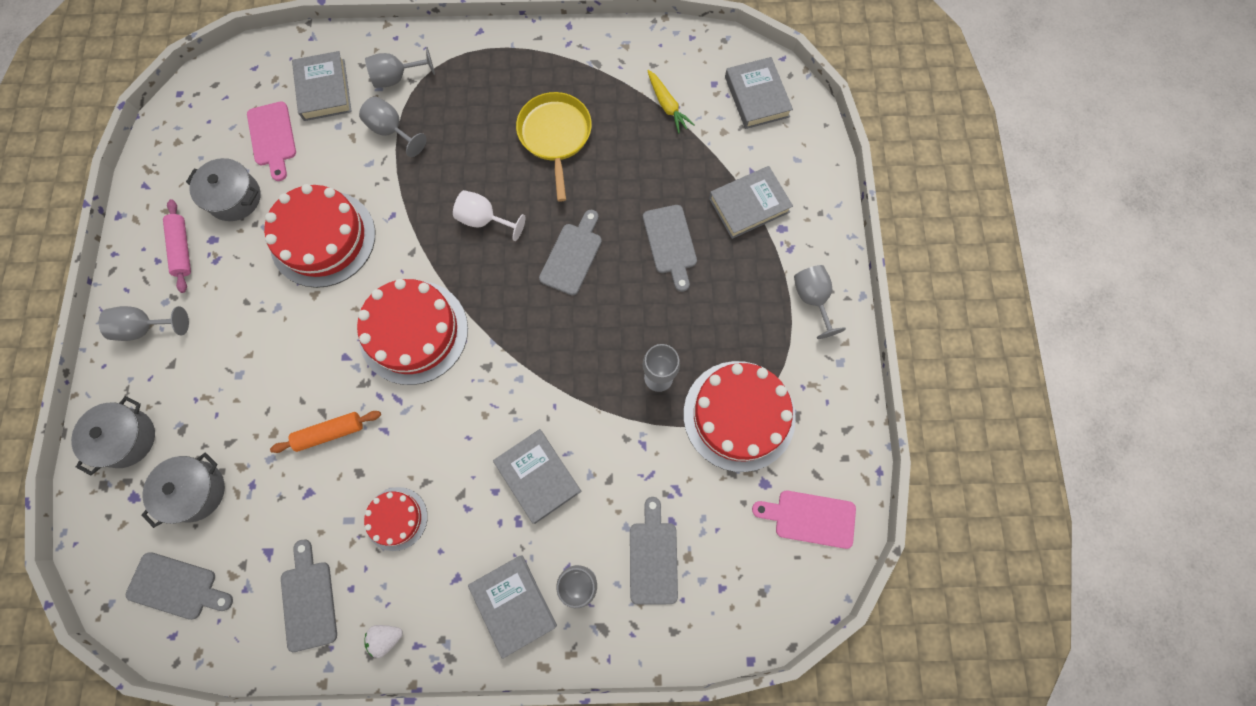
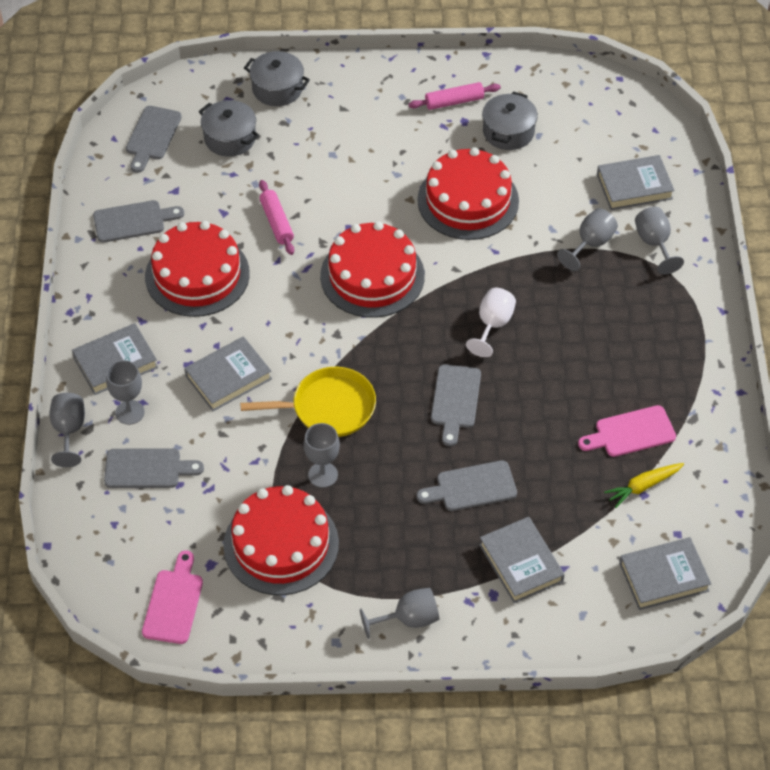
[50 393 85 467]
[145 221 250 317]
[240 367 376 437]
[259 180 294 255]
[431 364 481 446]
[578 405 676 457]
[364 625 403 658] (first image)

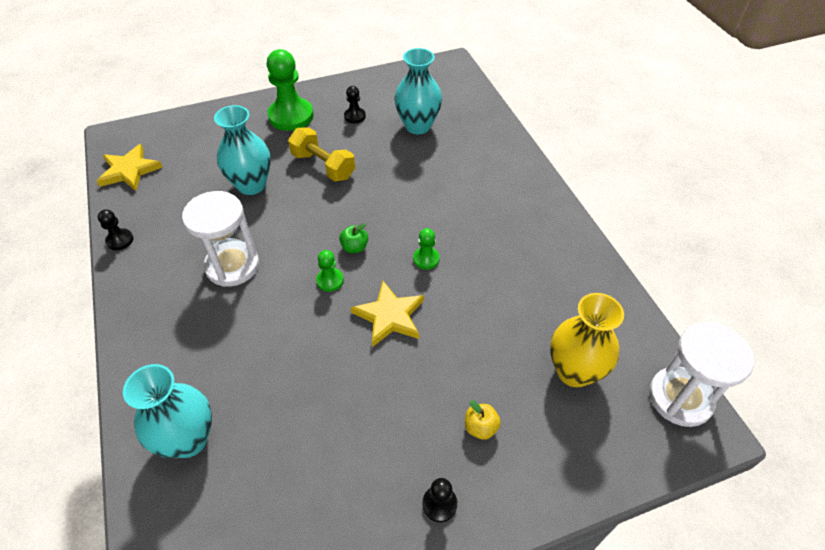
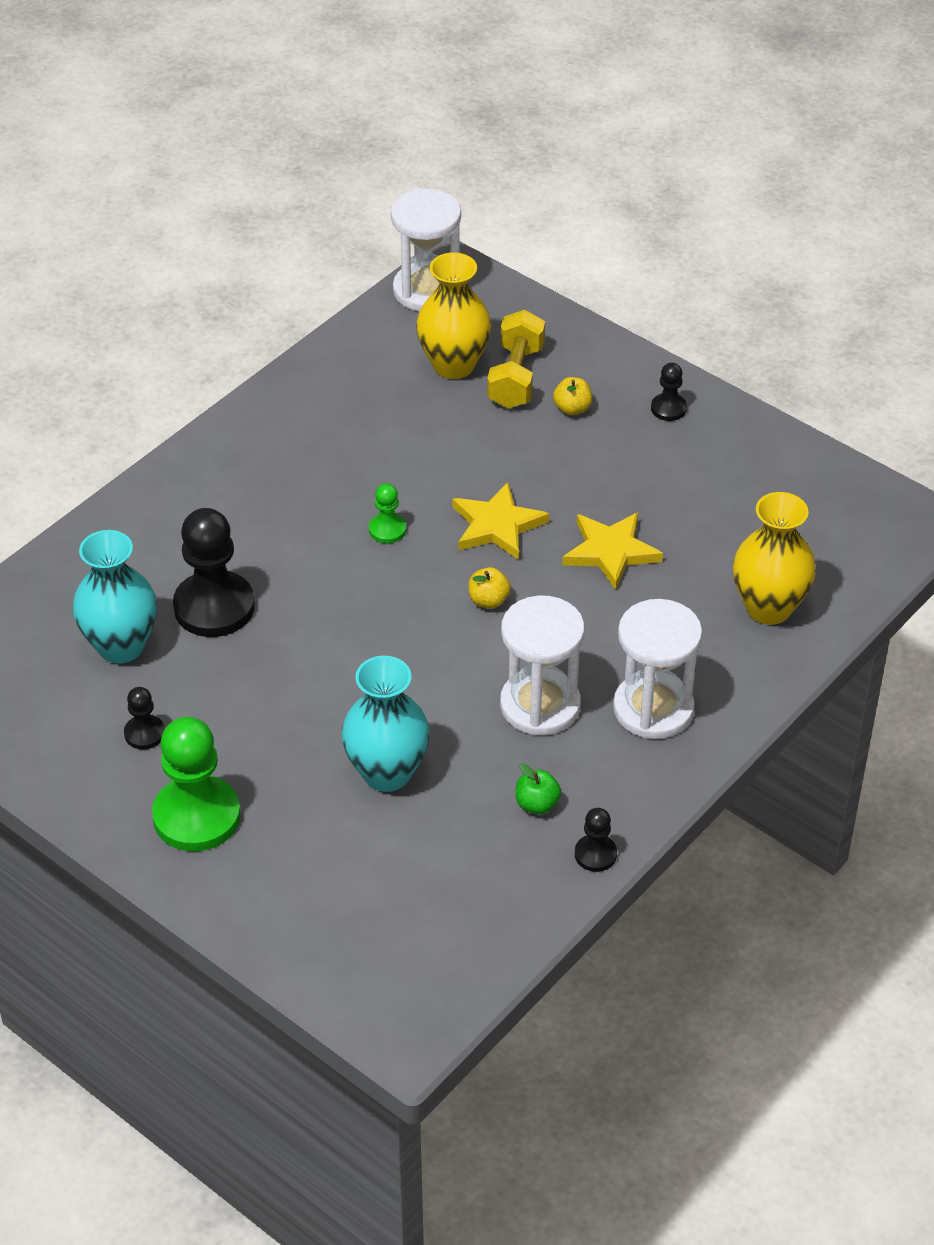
[173 508 255 637]
[468 567 511 609]
[487 310 545 409]
[516 763 561 814]
[562 512 663 590]
[613 599 702 739]
[733 492 816 625]

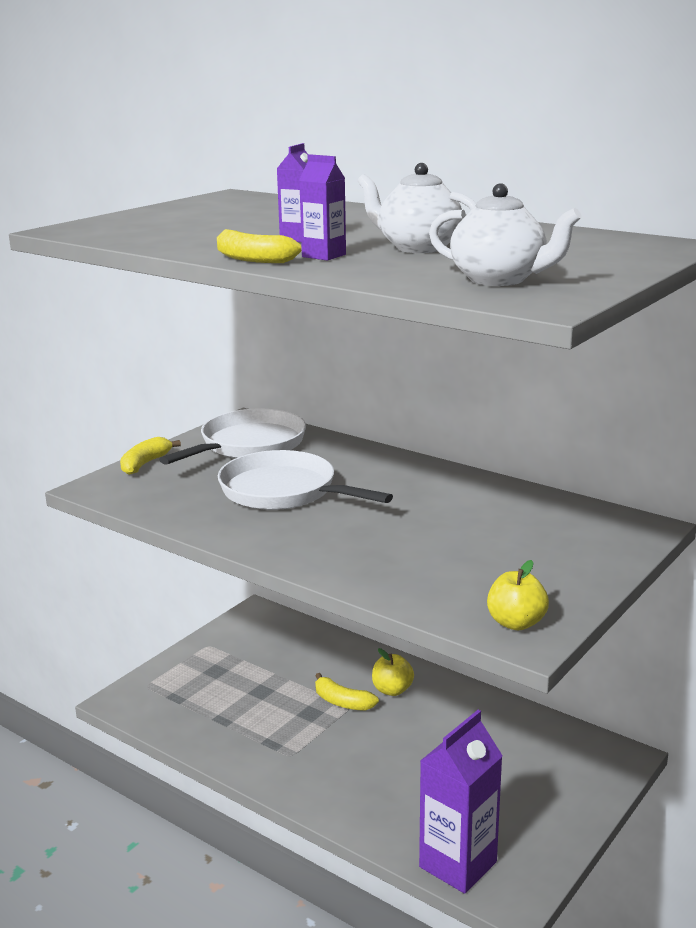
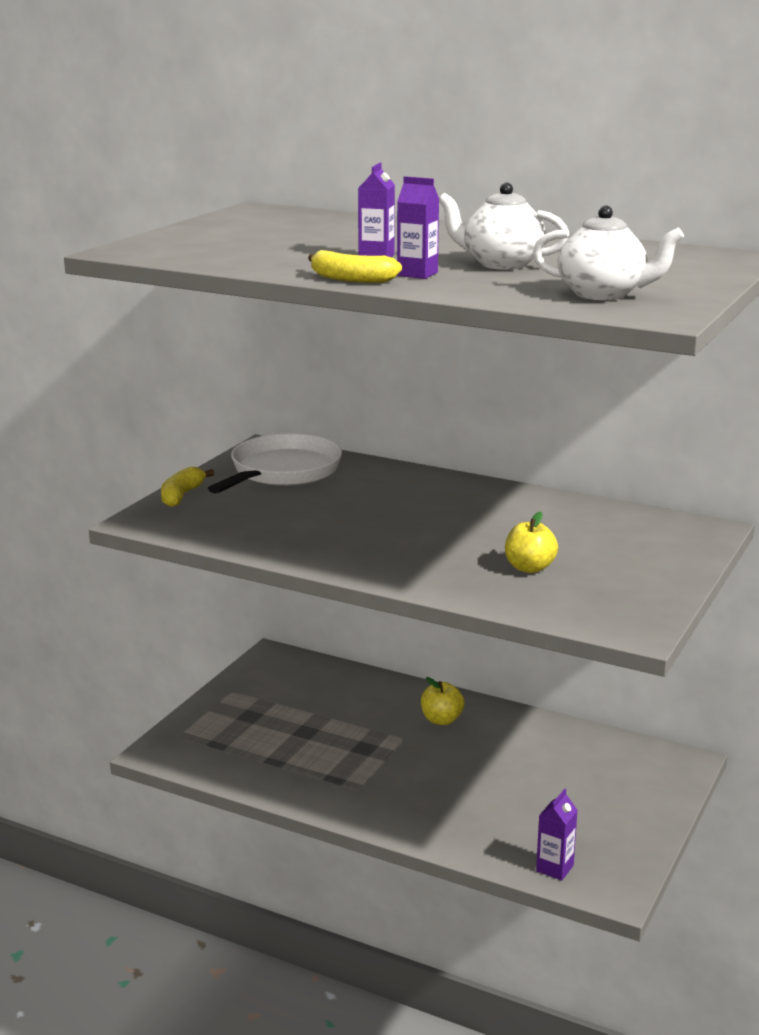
[505 511 558 573]
[536 788 577 880]
[218 450 393 510] (first image)
[315 673 379 711] (first image)

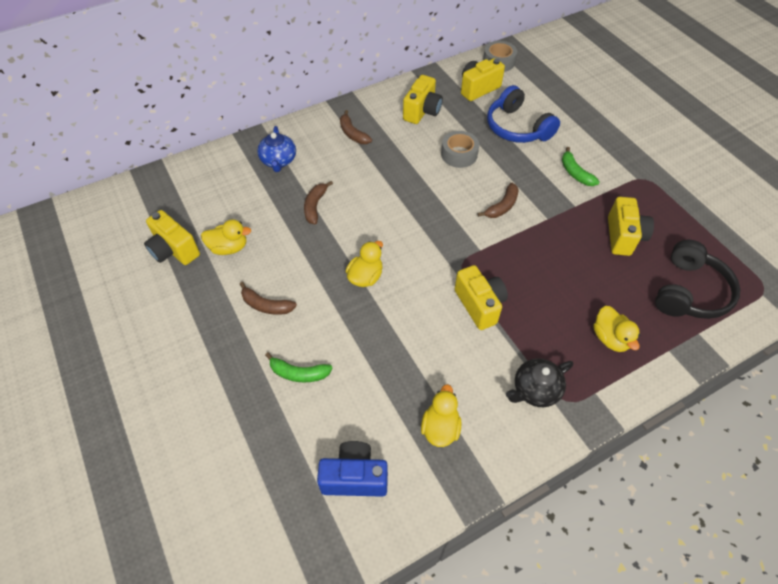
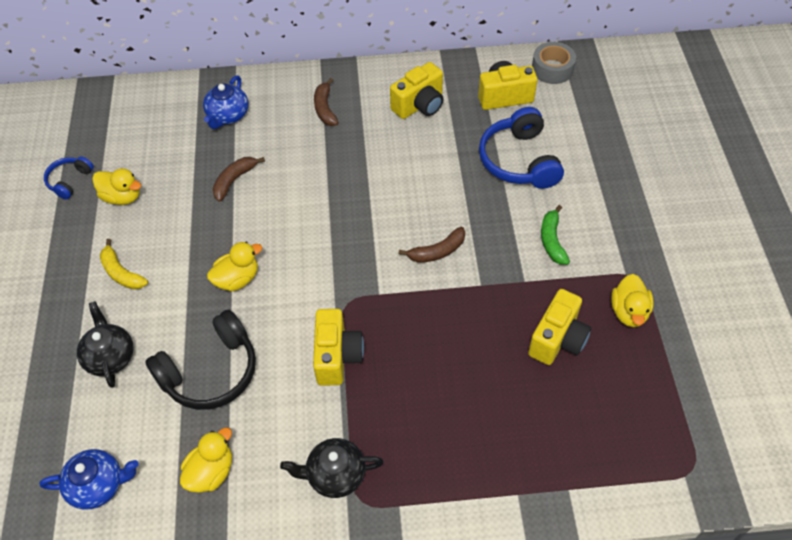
[40 449 139 510]
[44 156 94 200]
[77 301 134 388]
[100 239 148 289]
[145 310 256 410]
[611 274 654 327]
[441 131 479 168] (first image)

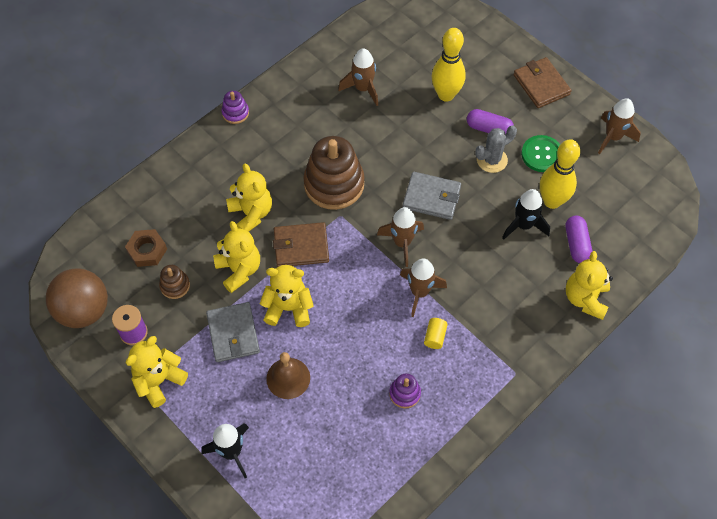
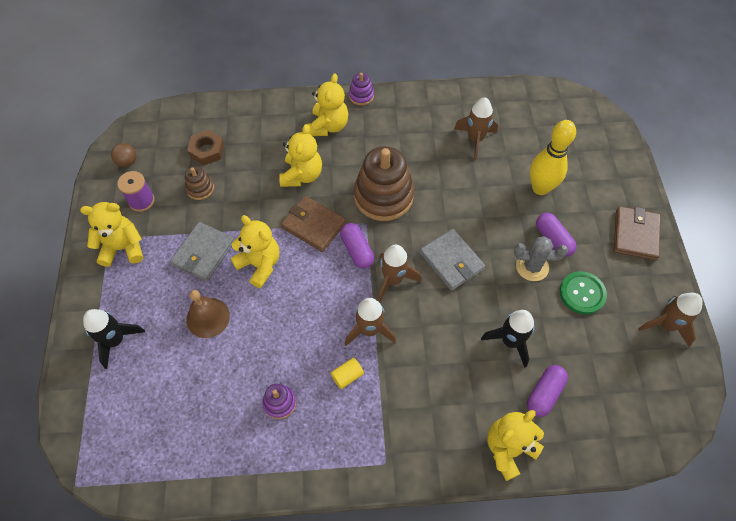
[111 143 137 167]
[308 73 348 136]
[340 223 374 269]
[540 139 580 209] (first image)

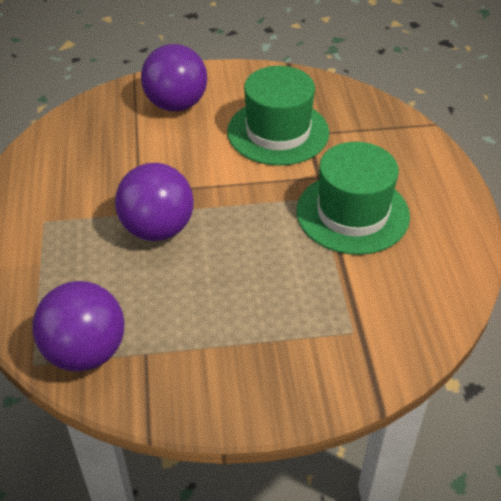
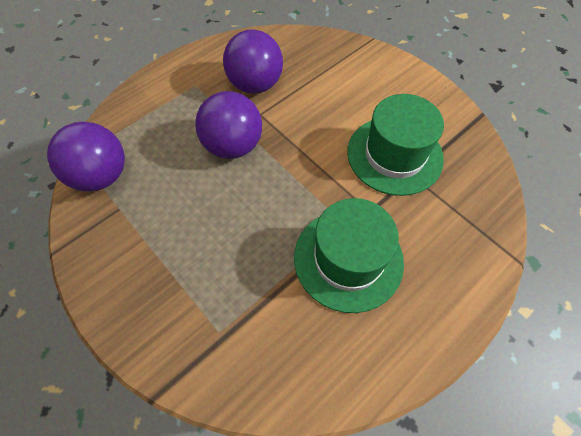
[223 29 283 94]

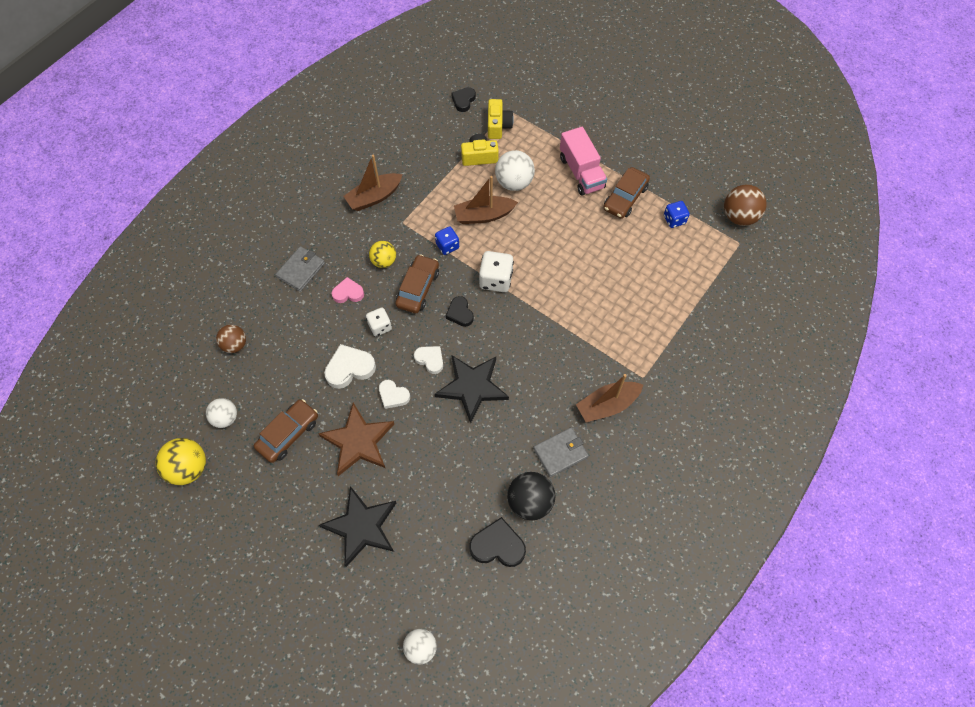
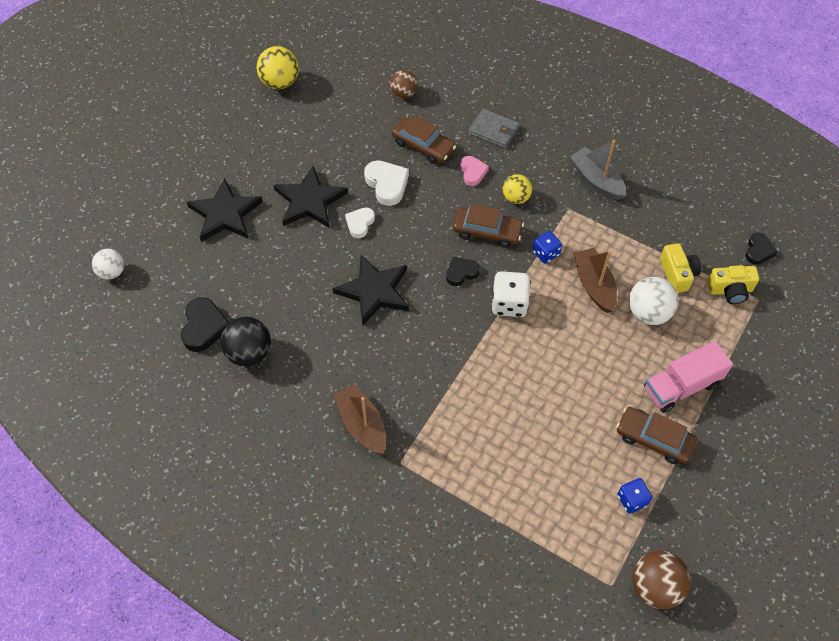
[274 166 348 228]
[392 115 456 164]
[570 140 626 200]
[746 233 778 265]
[206 398 237 428] (first image)
[366 308 392 336] (first image)
[414 346 443 374] (first image)
[533 427 589 477] (first image)

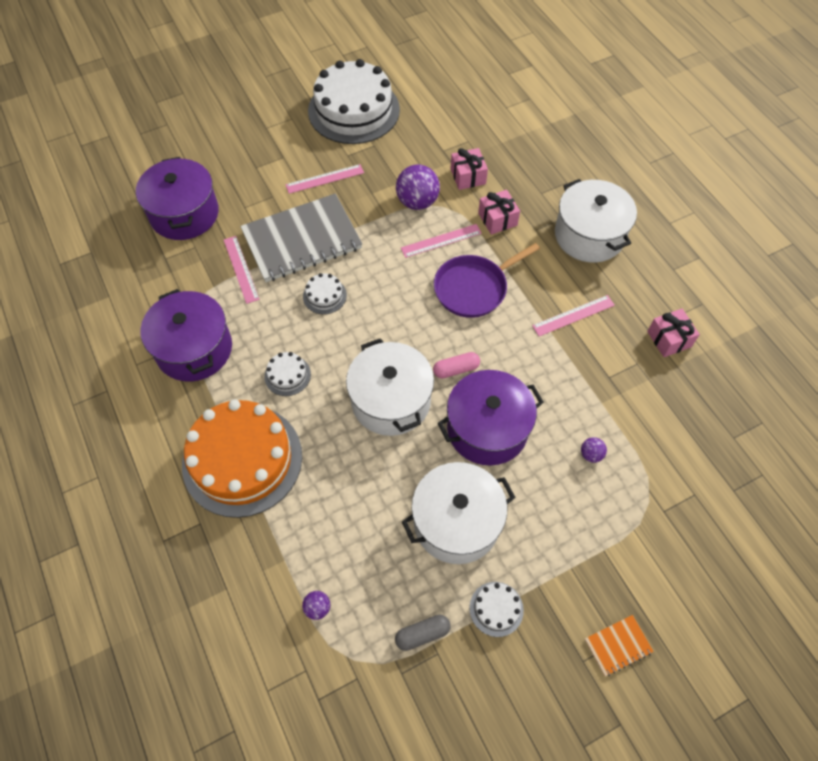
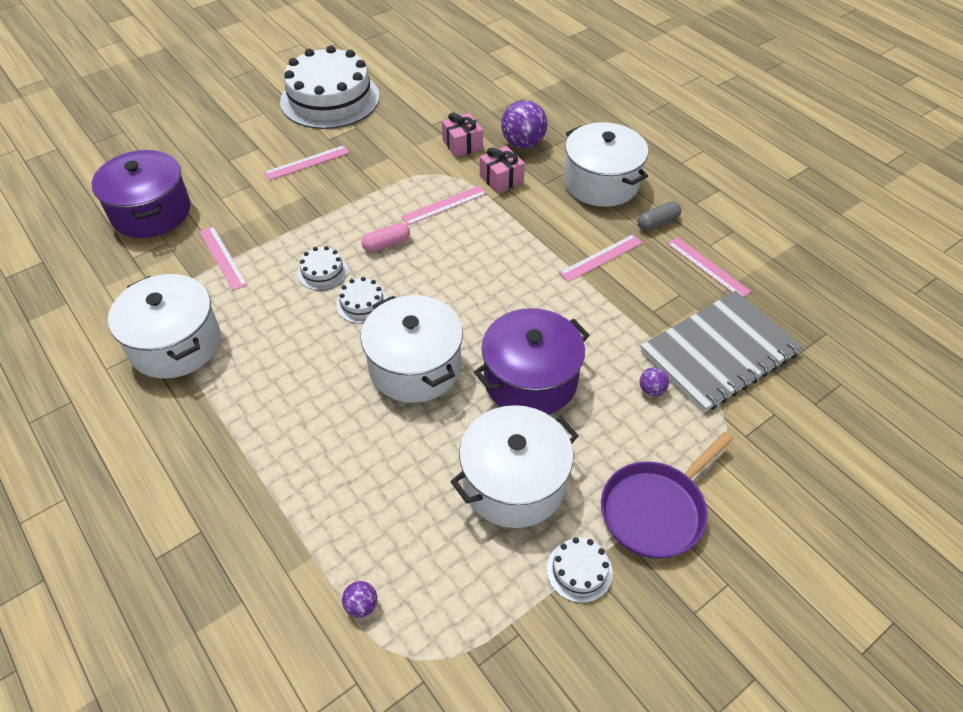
[108 274 221 379]
[336 277 387 324]
[361 223 410 252]
[501 100 548 148]
[601 432 733 559]
[638 201 681 231]
[641 291 803 413]
[667 237 751 297]
[182 399 302 518] (first image)
[585 615 654 676] (first image)

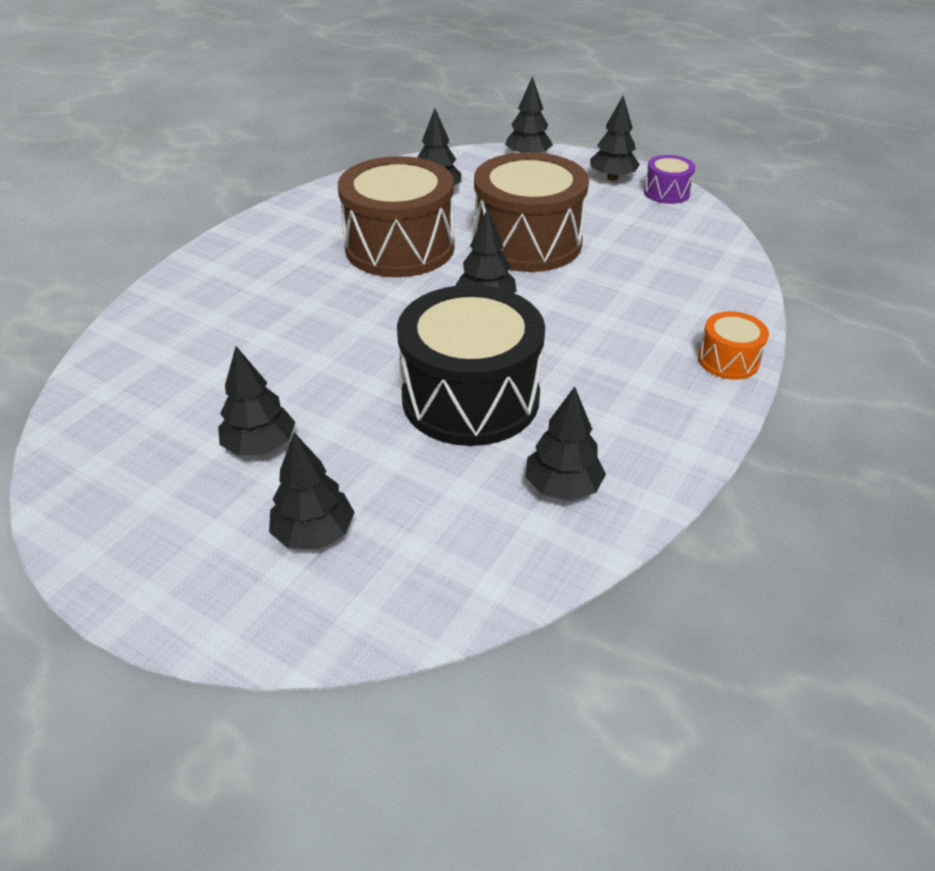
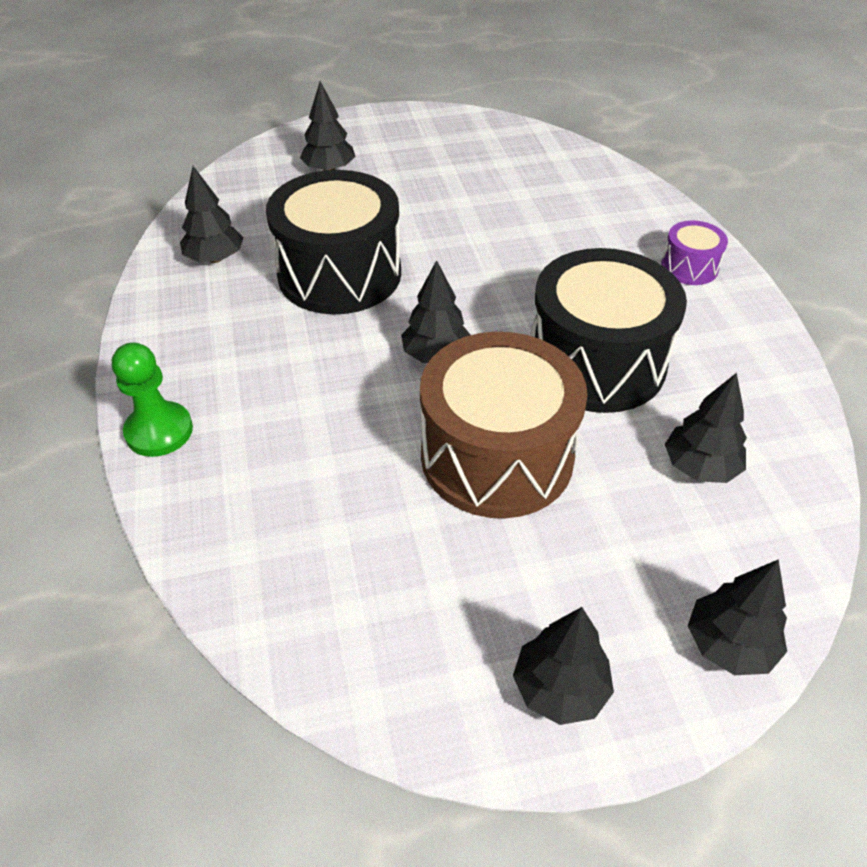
[112 342 193 457]
[530 248 687 413]
[661 221 728 285]
[218 346 295 456] (first image)

